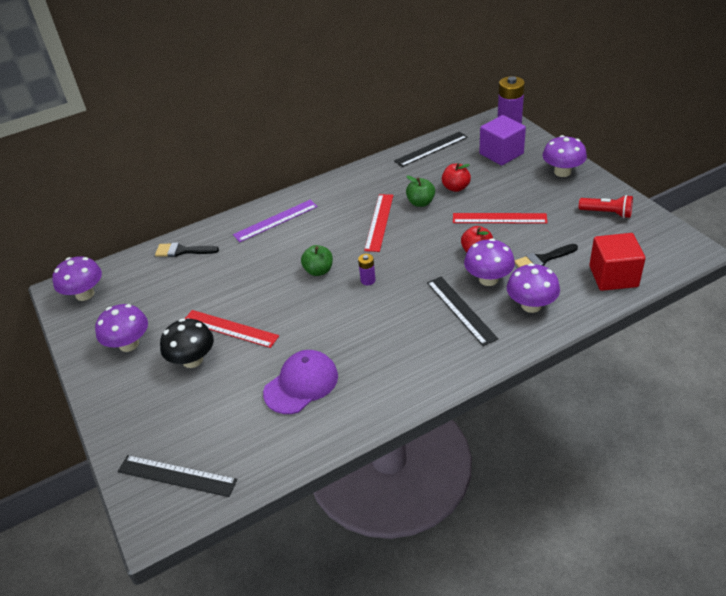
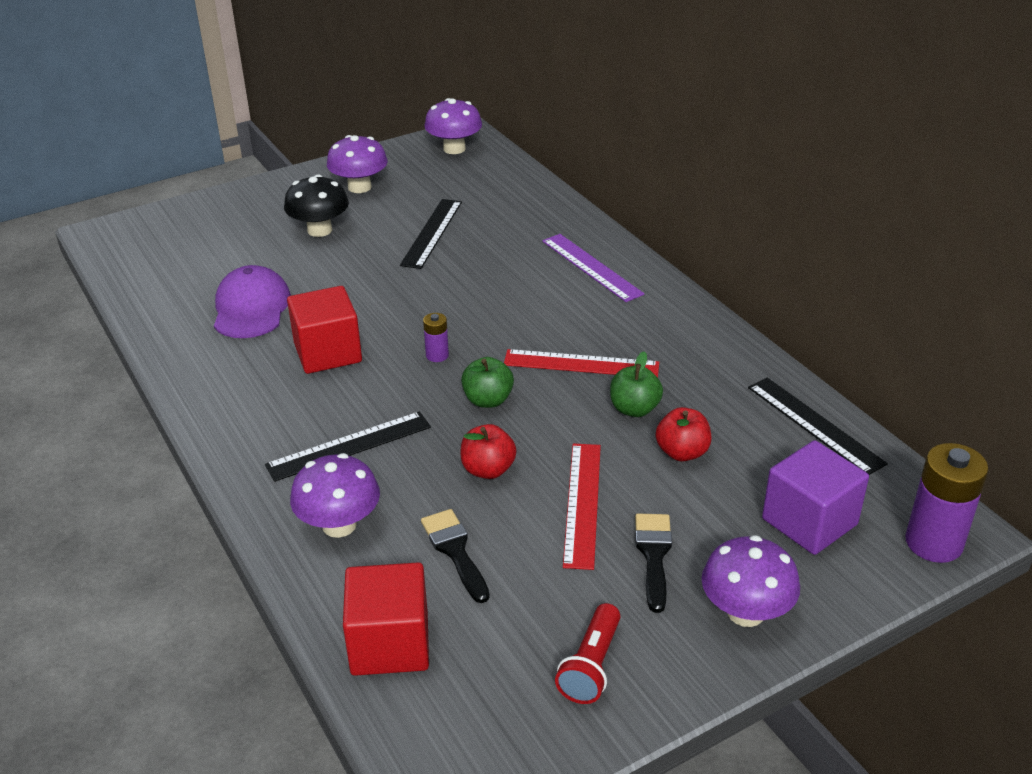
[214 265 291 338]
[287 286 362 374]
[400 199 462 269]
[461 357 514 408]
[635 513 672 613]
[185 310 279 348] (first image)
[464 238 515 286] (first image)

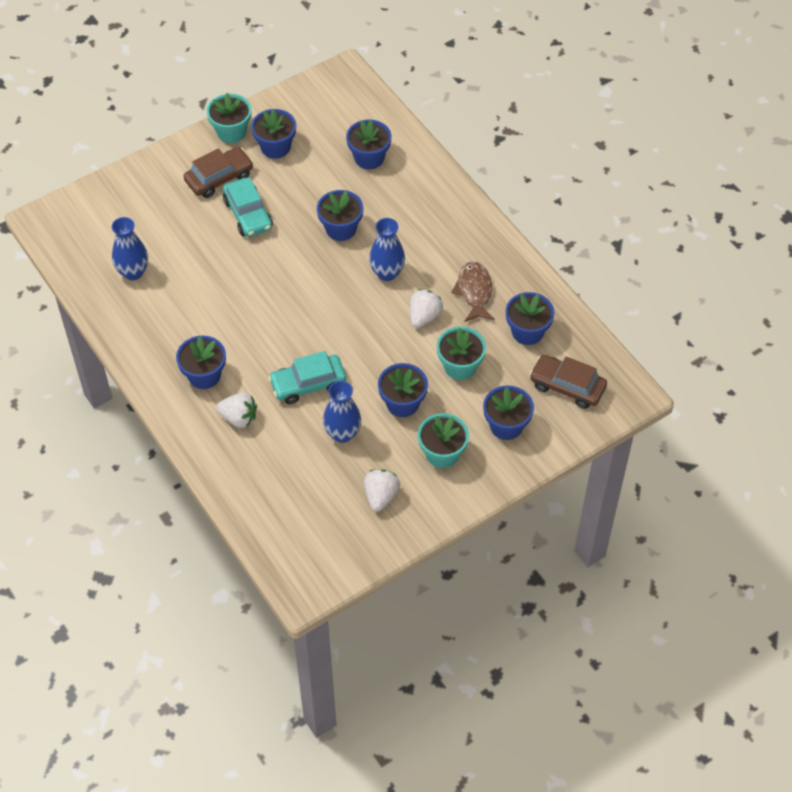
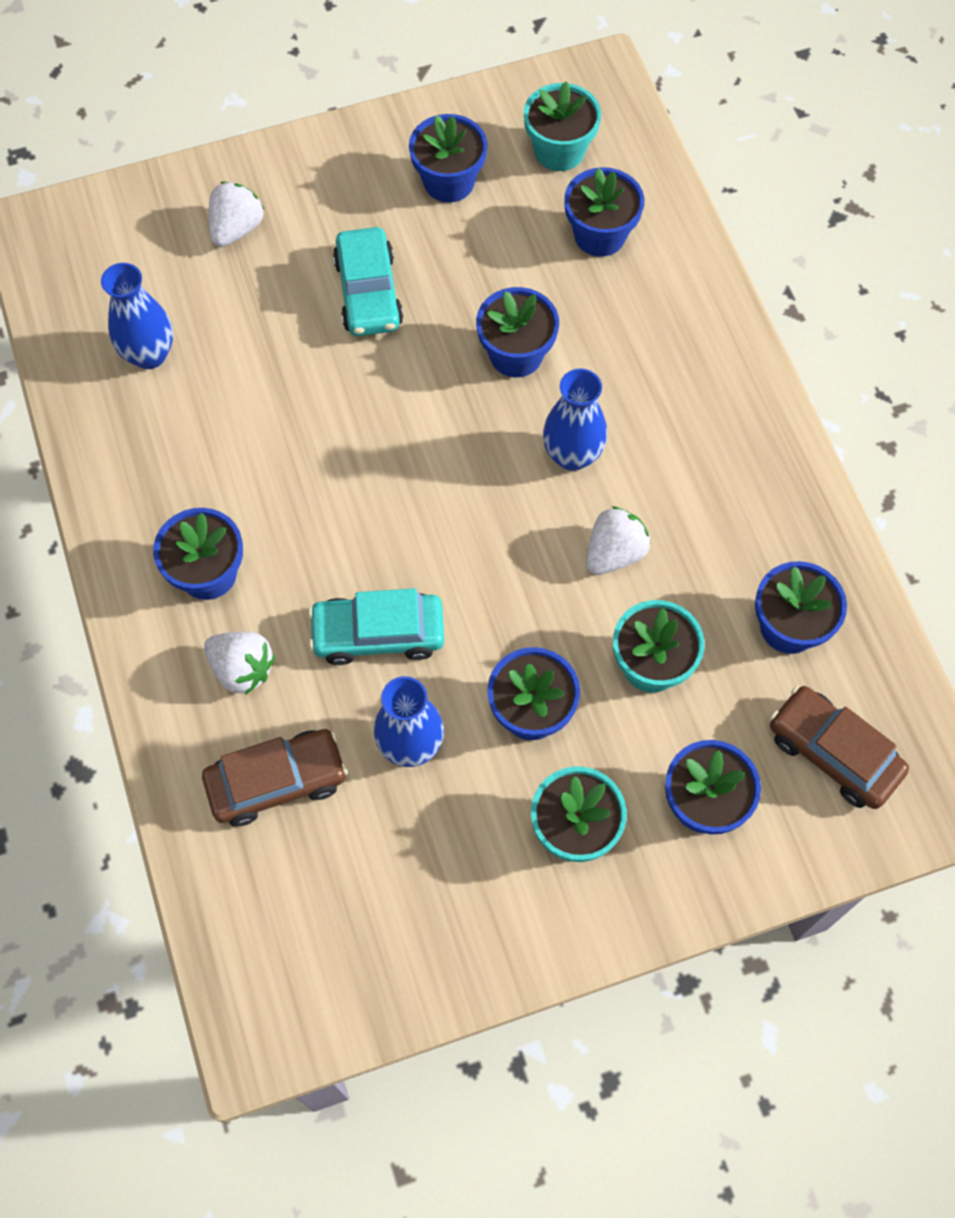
[202 729 348 826]
[209 182 265 247]
[523 82 601 171]
[451 261 495 322] (first image)

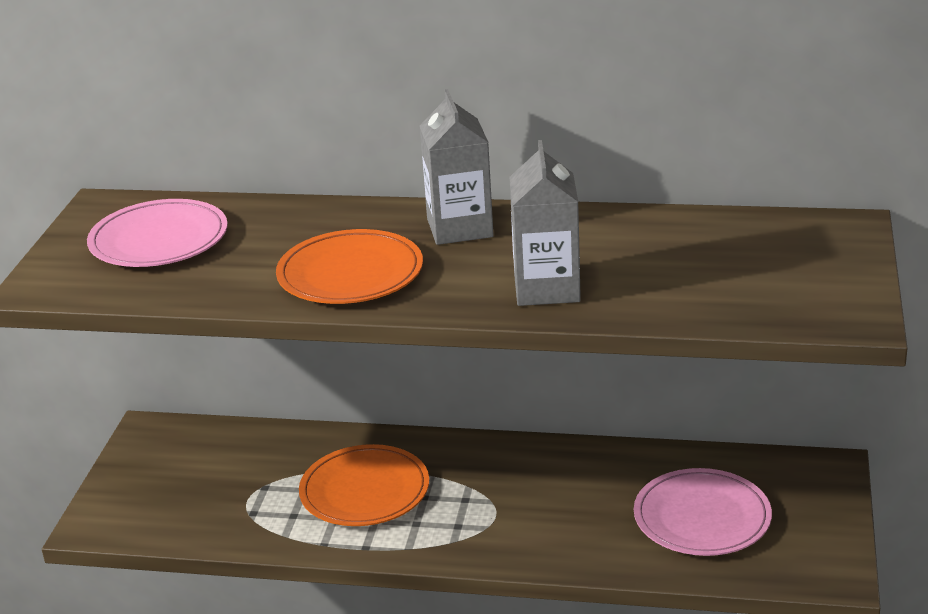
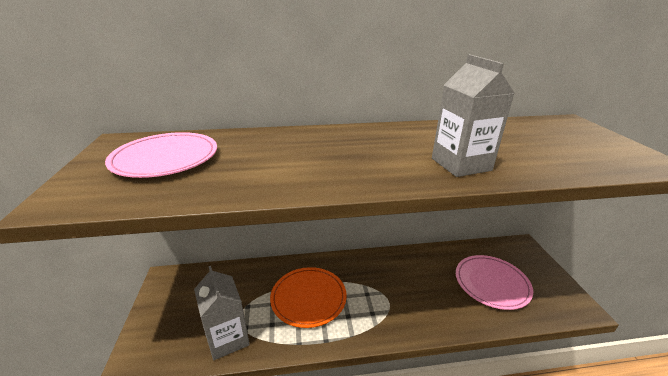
[194 266 250 360]
[276 229 423 304] (first image)

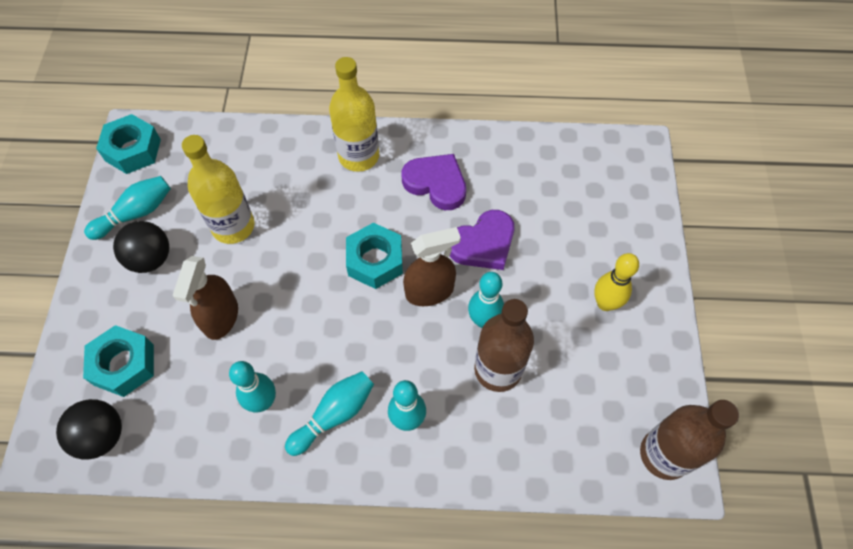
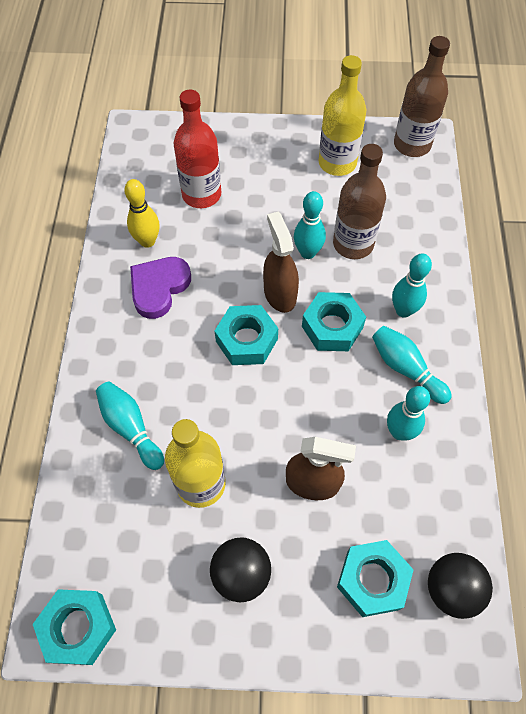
[96 381 164 470]
[124 179 159 248]
[173 90 221 208]
[302 292 366 351]
[319 55 366 176]
[450 210 514 270] (first image)

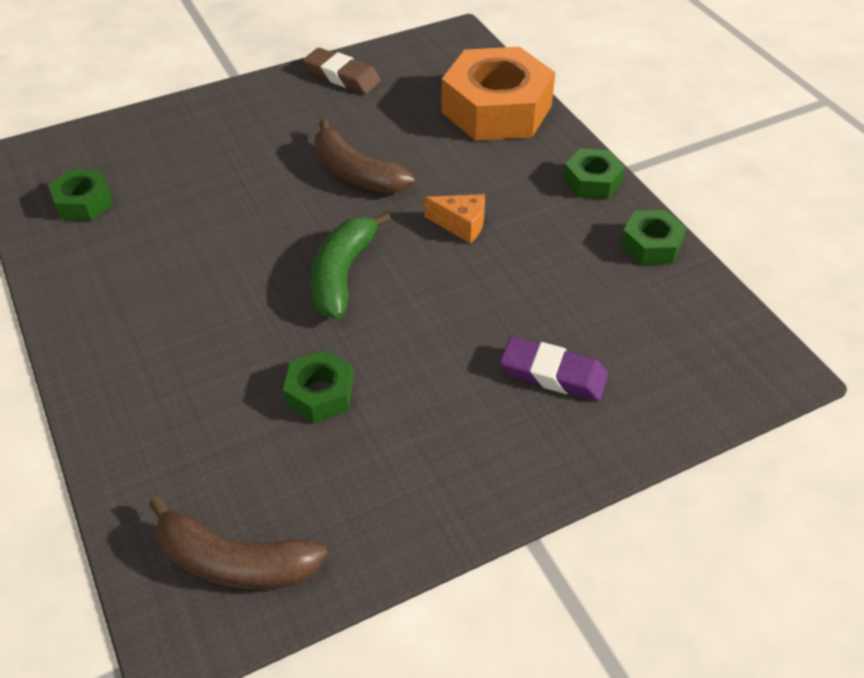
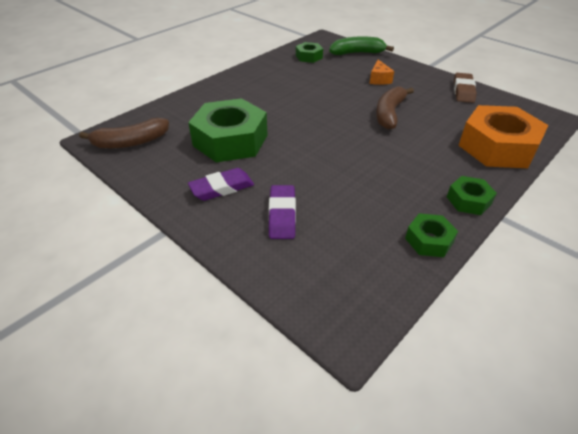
[79 118 169 149]
[188 98 267 162]
[188 168 254 201]
[329 36 394 55]
[370 60 394 85]

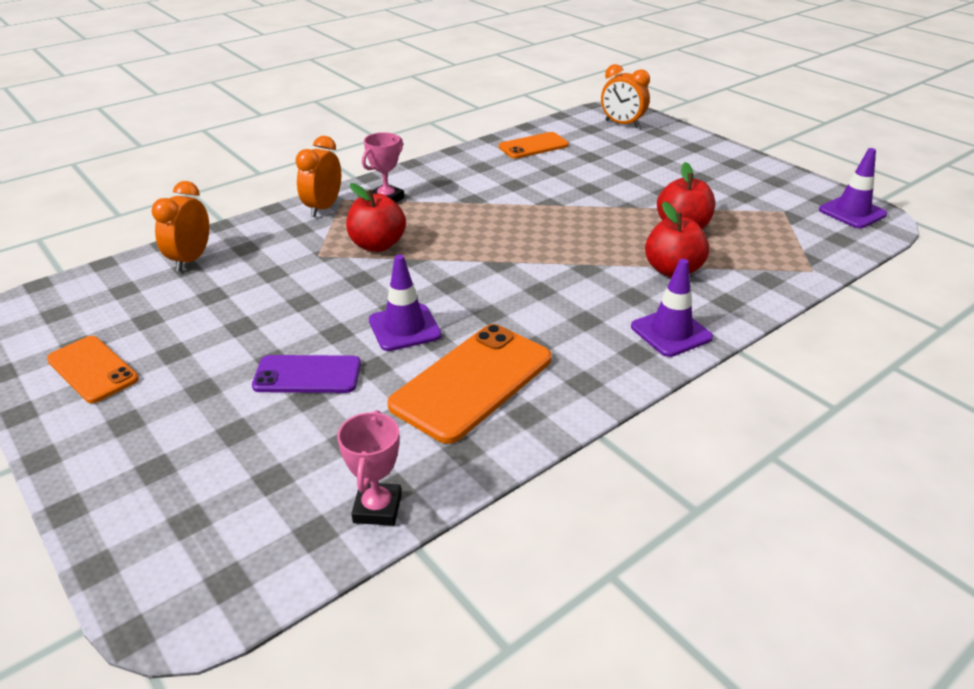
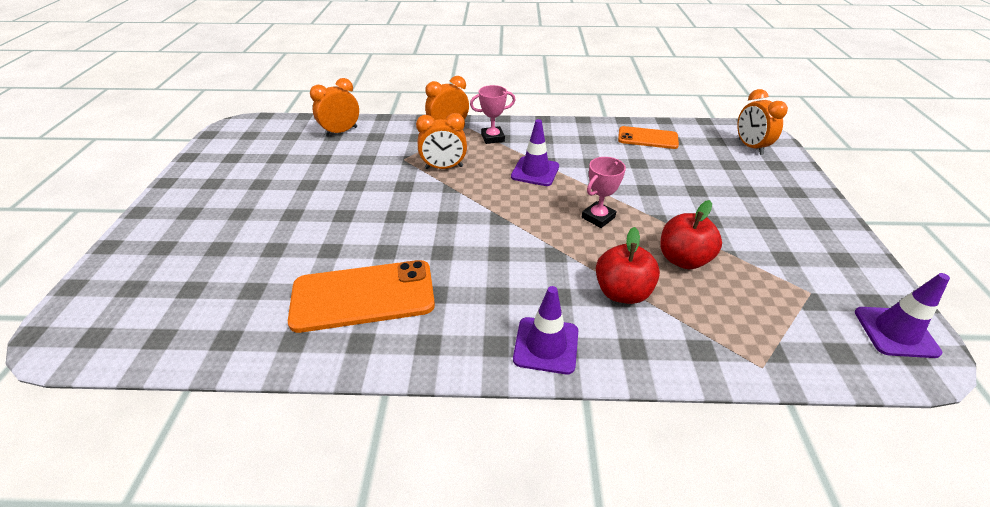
[416 113 467 169]
[511 119 559 186]
[582 157 626 228]
[47 336 139 403] (first image)
[252 355 361 393] (first image)

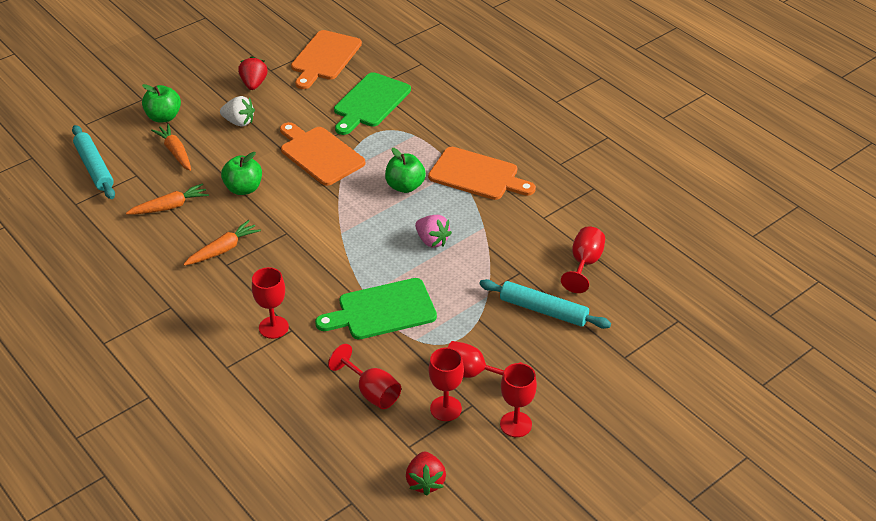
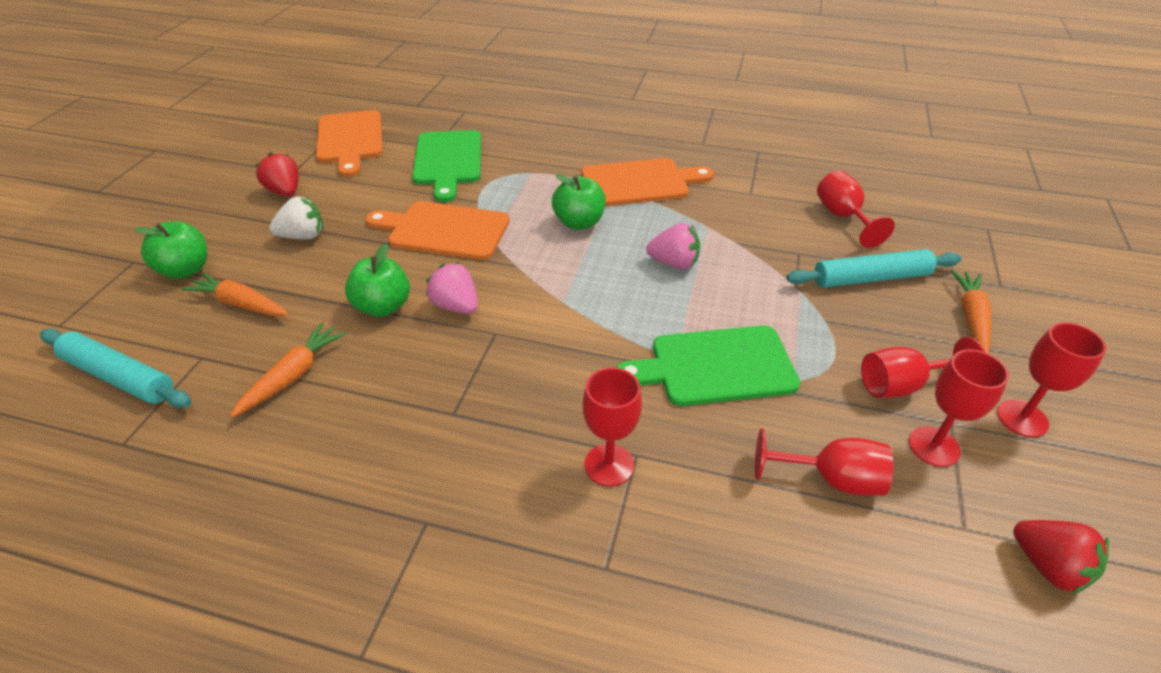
[426 262 478 314]
[616 325 800 406]
[951 270 992 354]

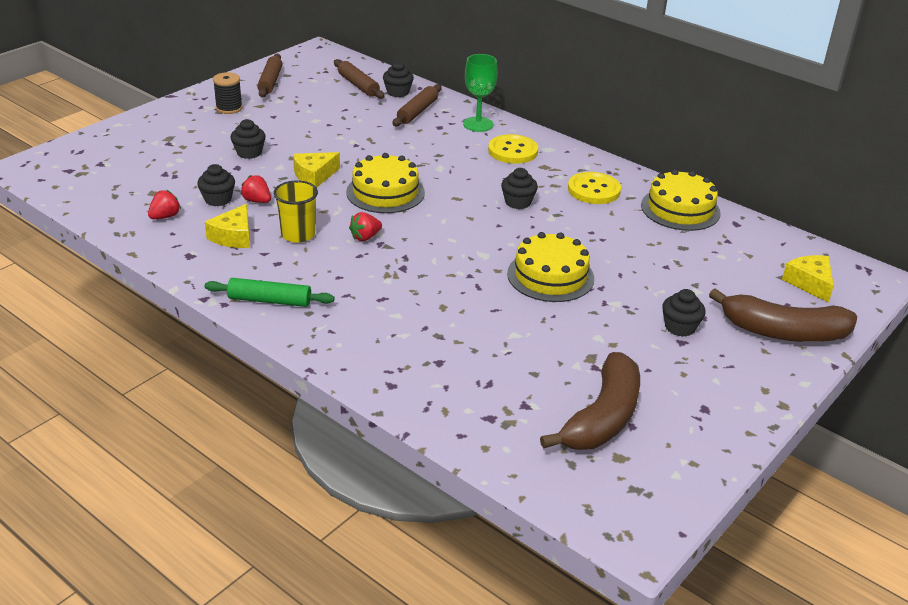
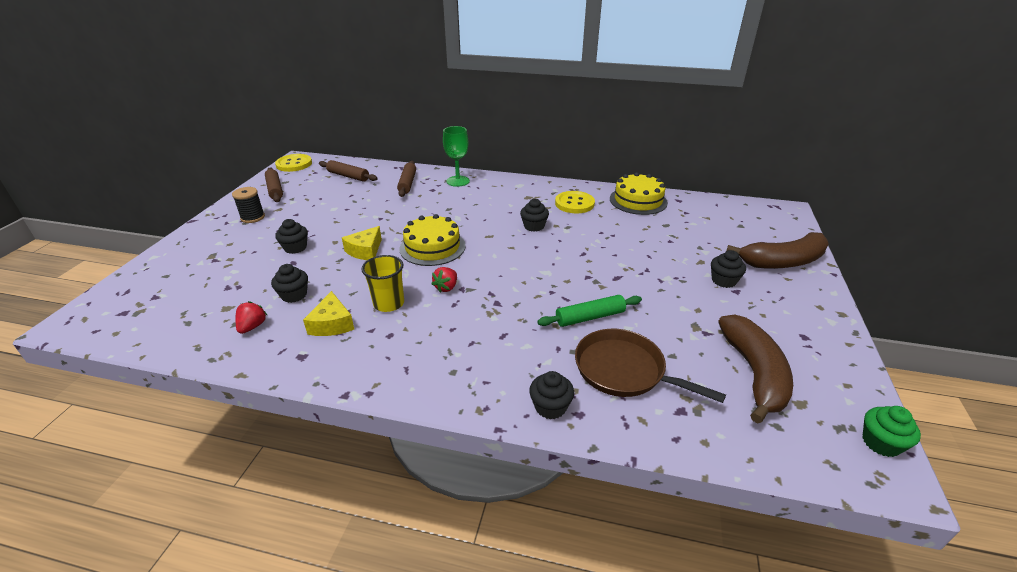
[275 154 312 172]
[529 371 574 419]
[537 295 642 327]
[575 329 726 403]
[863 406 921 457]
[240 175 271 203] (first image)
[507 232 594 302] (first image)
[782 255 834 303] (first image)

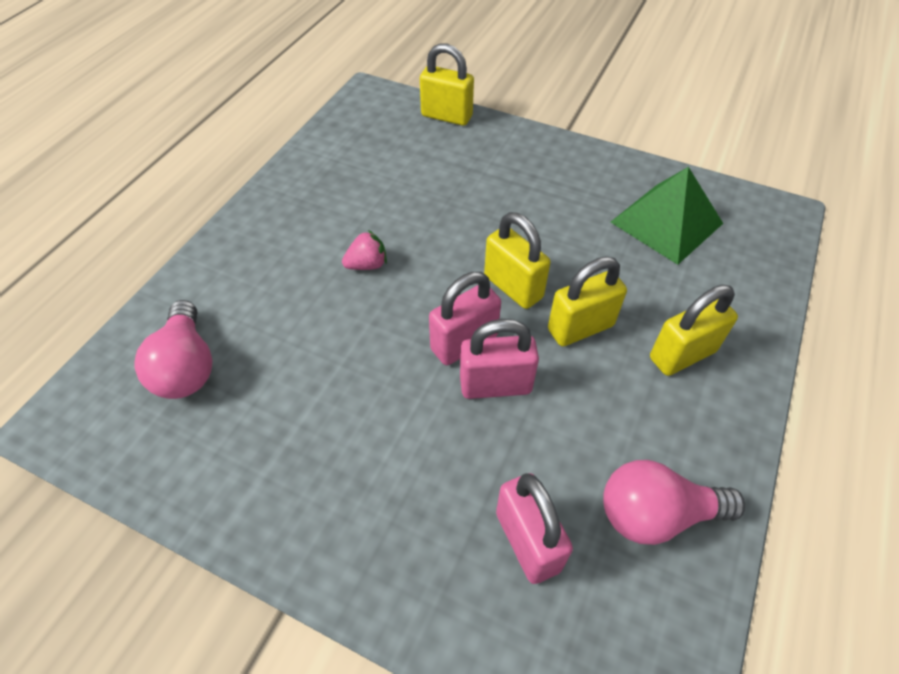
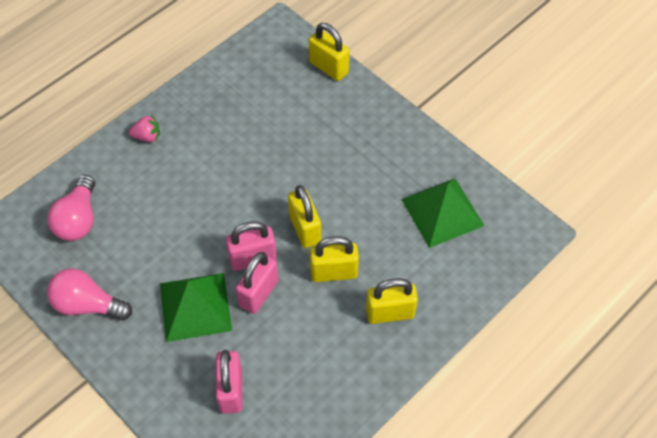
[47 268 132 320]
[129 115 160 142]
[160 273 232 342]
[236 252 279 314]

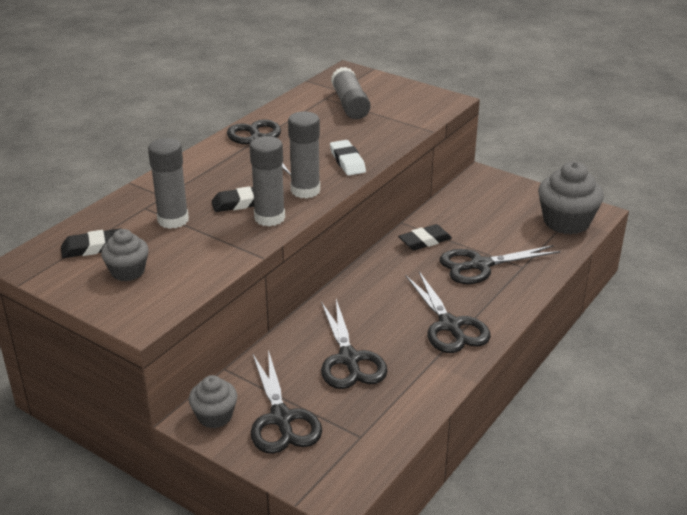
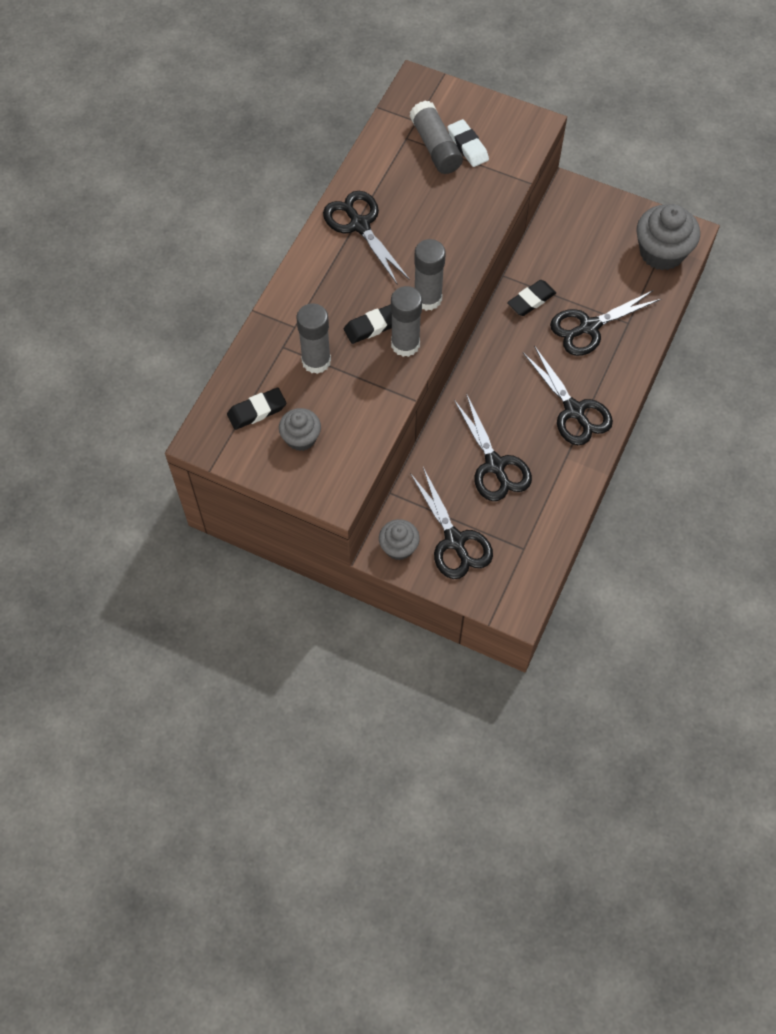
[447 119 489 167]

